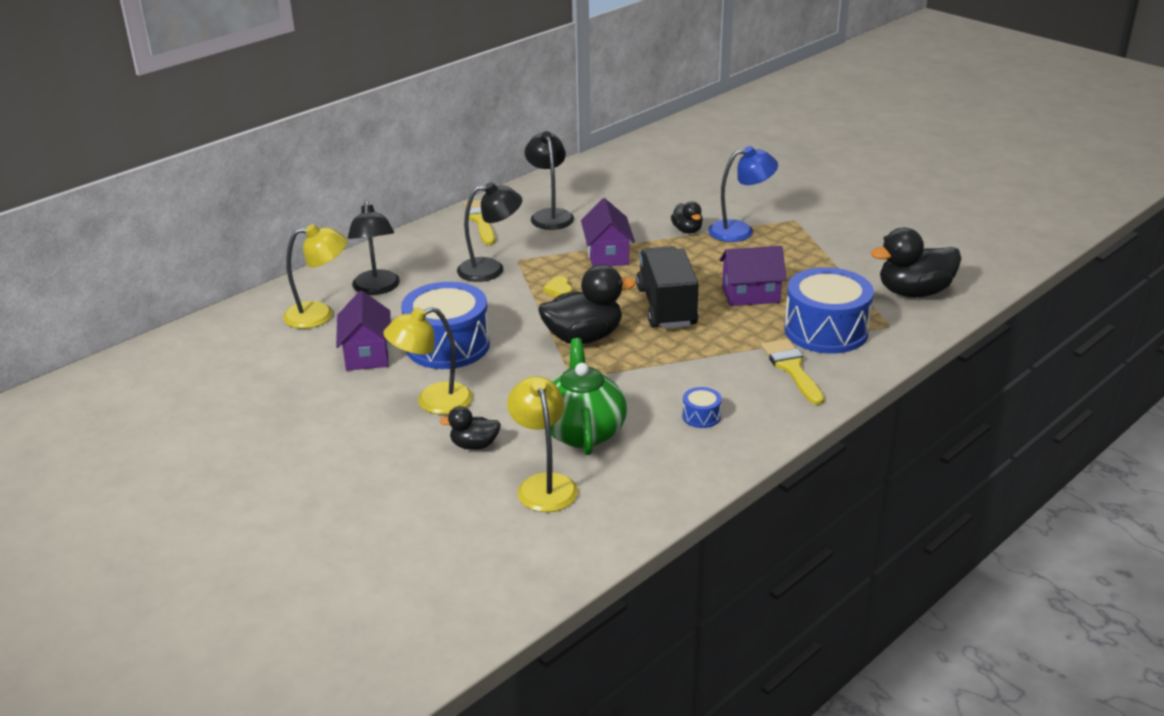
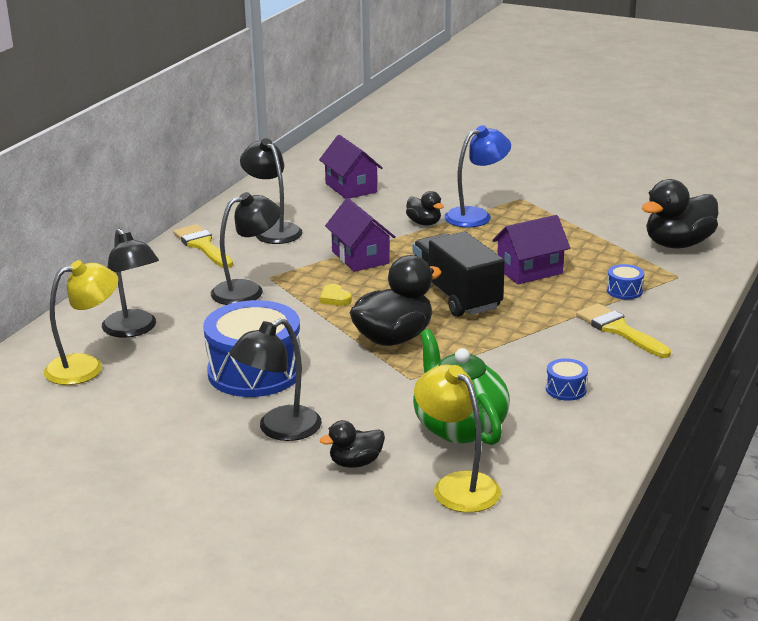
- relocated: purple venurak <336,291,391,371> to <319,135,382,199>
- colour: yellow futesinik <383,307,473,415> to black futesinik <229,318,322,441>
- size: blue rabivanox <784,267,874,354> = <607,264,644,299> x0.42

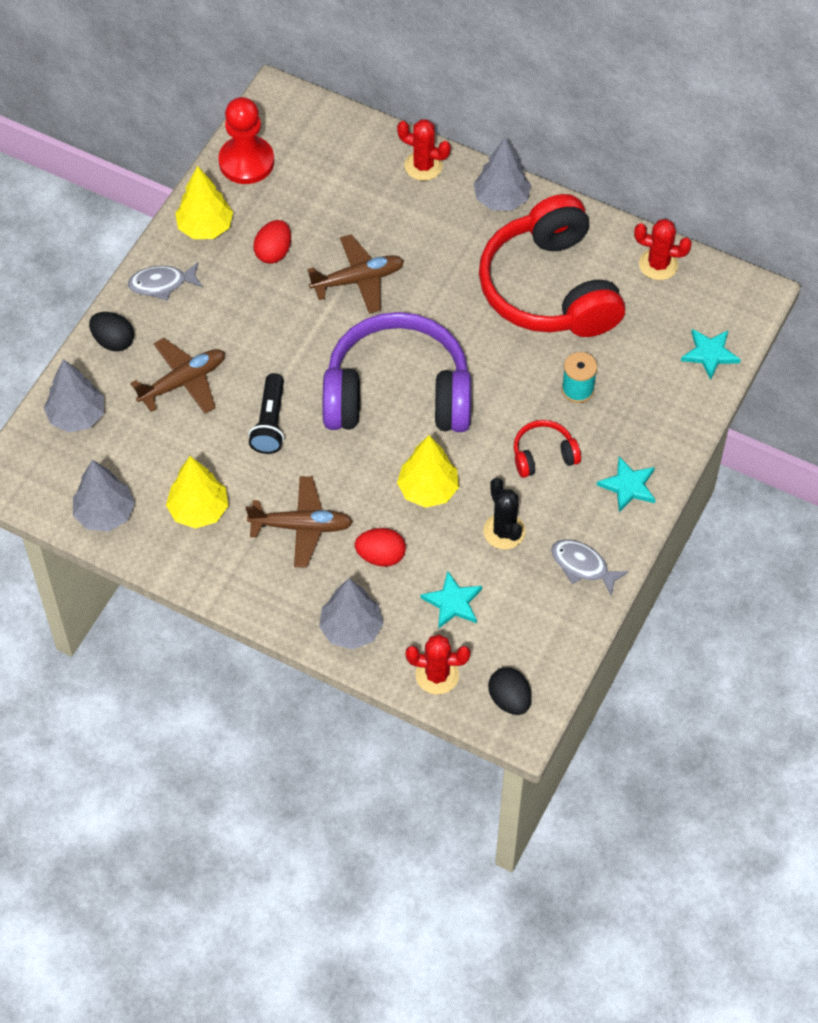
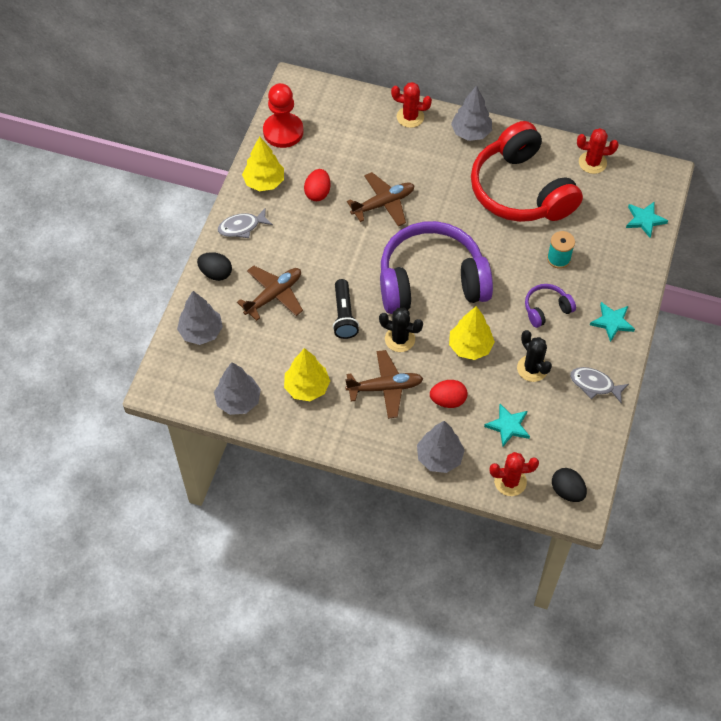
- appeared: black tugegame <379,308,423,352>
- colour: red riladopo <514,420,581,478> to purple riladopo <525,284,576,328>

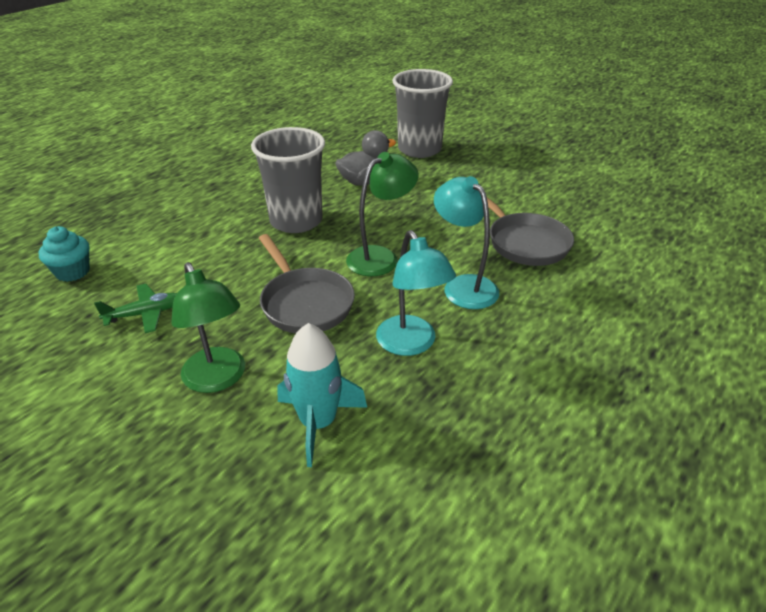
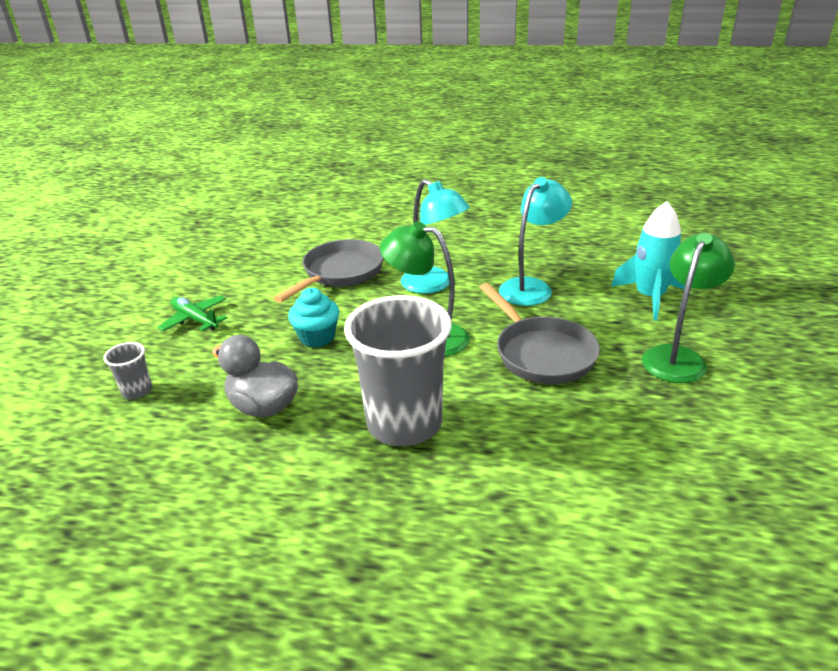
- relocated: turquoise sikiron <39,226,90,282> to <288,288,339,348>
- relocated: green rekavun <94,284,177,333> to <158,295,228,331>
- spun: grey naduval <259,234,355,334> = <479,283,600,384> 120 degrees clockwise
- spun: turquoise futesinik <434,176,499,309> = <401,179,470,294> 75 degrees counterclockwise
- size: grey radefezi <392,69,453,158> = <104,342,152,399> x0.42

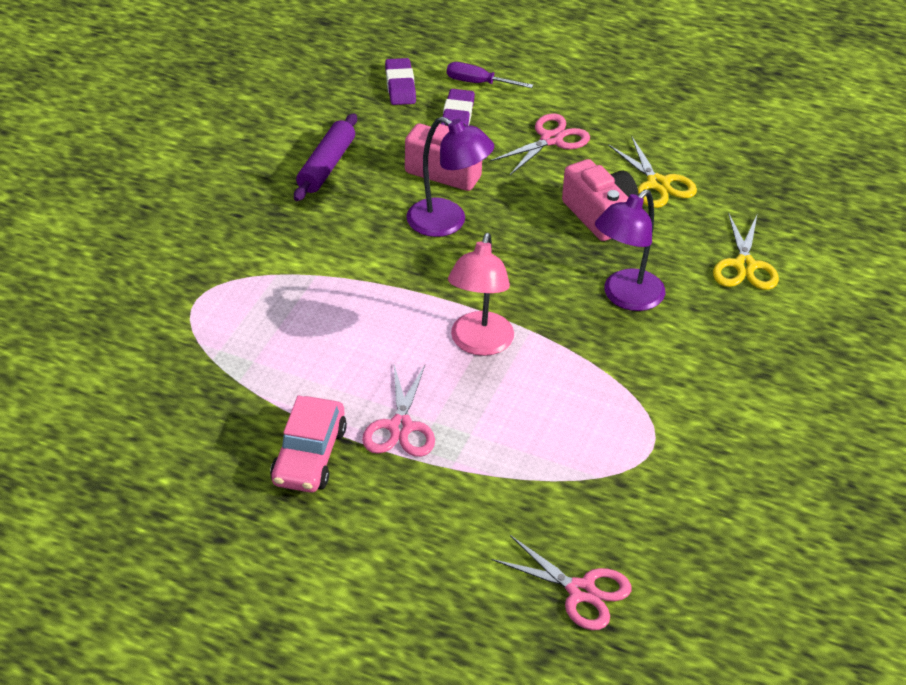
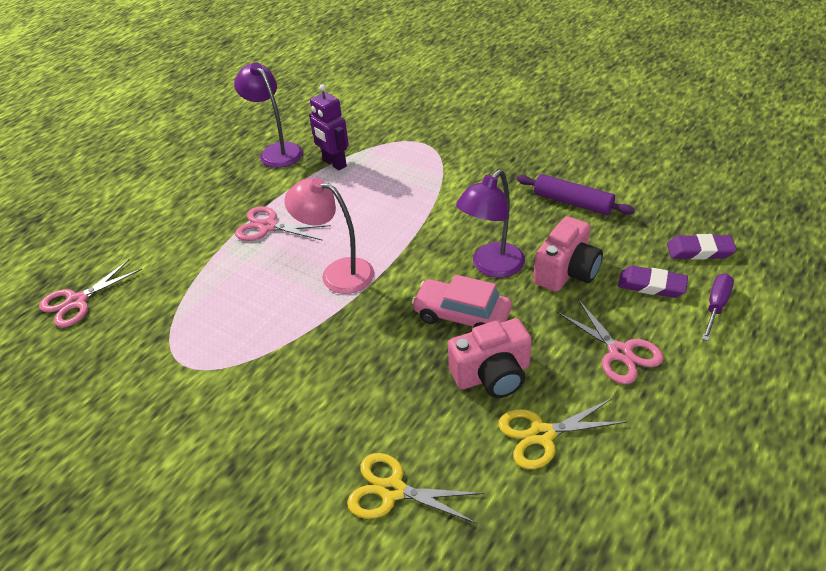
- appeared: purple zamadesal <309,84,349,170>
- relocated: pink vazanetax <270,396,347,493> to <412,275,512,328>
- relocated: purple futesinik <595,189,665,311> to <234,62,303,168>

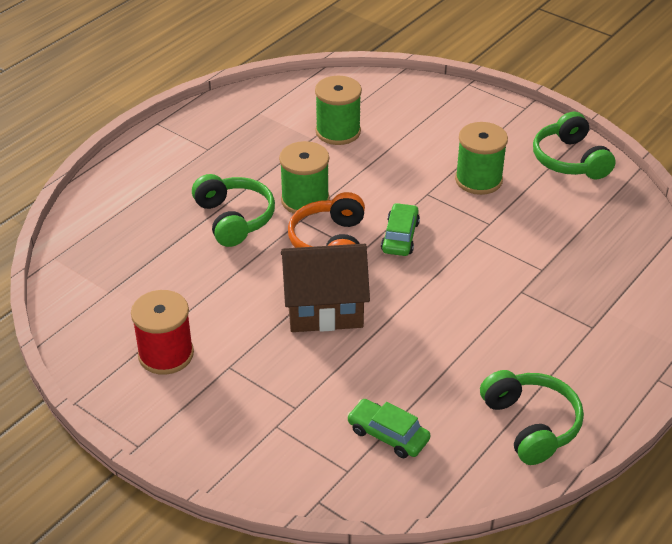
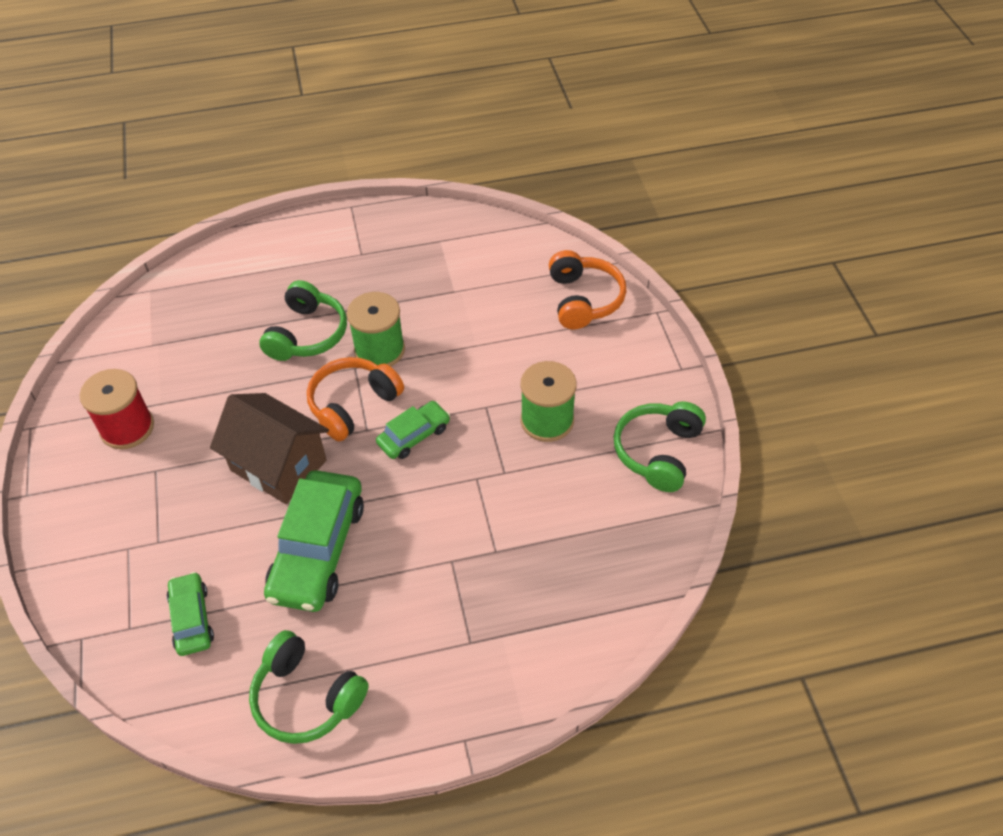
- missing: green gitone <315,76,362,145>
- appeared: green vazanetax <264,470,364,612>
- appeared: orange riladopo <549,250,626,329>
- spun: green riladopo <480,370,584,465> = <249,630,369,744> 105 degrees clockwise

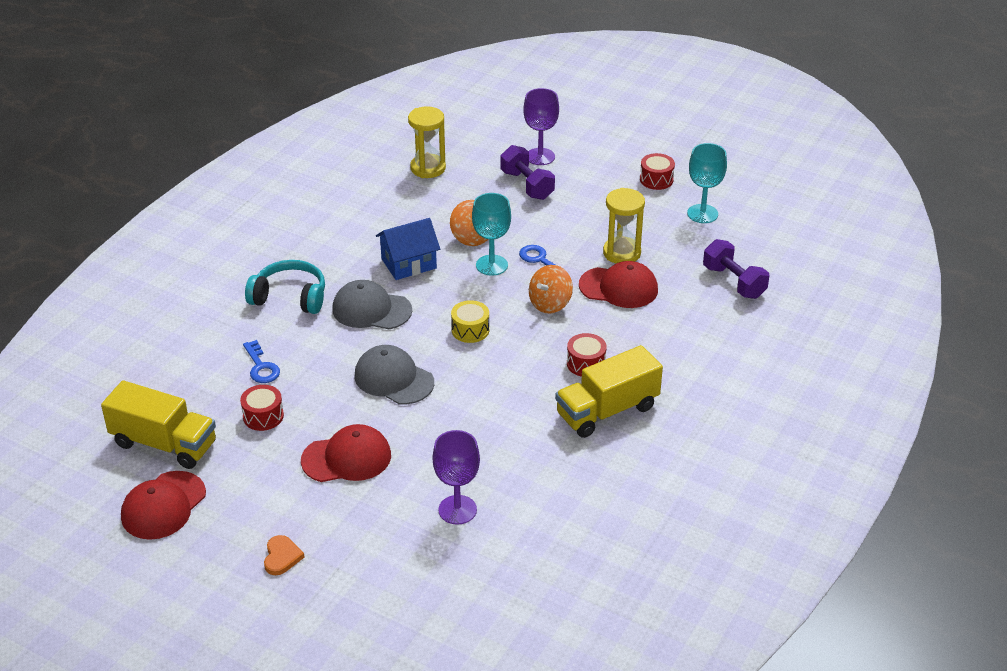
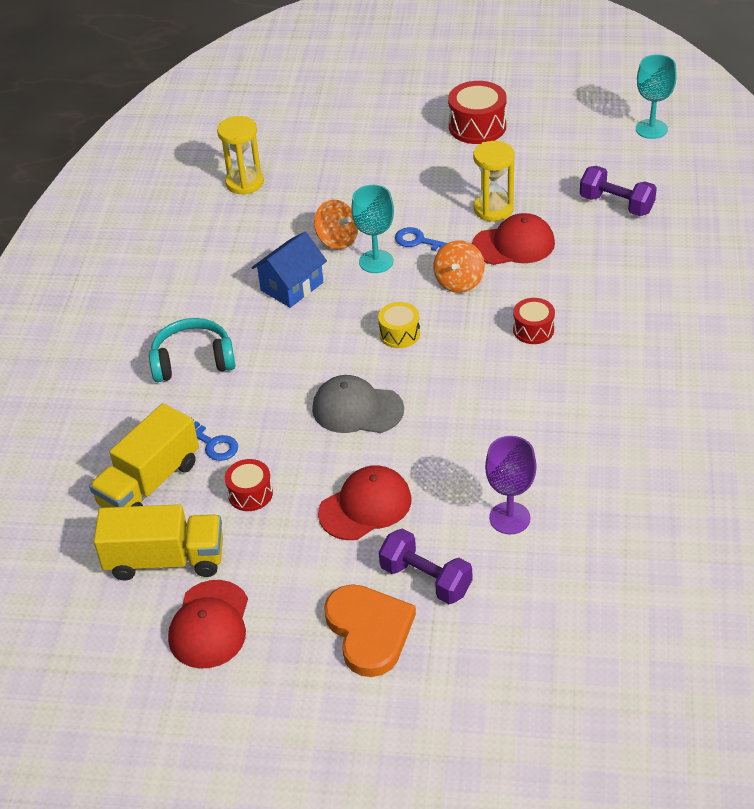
- missing: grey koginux <332,280,412,329>
- missing: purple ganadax <523,88,559,165>
- relocated: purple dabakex <501,145,555,200> to <379,528,472,604>
- relocated: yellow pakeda <555,345,663,438> to <89,403,199,508>
- relocated: turquoise ganadax <687,143,727,223> to <636,54,677,139>
- size: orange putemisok <264,535,305,575> = <324,584,416,677> x2.04
- size: red rabivanox <640,153,675,190> = <448,81,507,144> x1.63

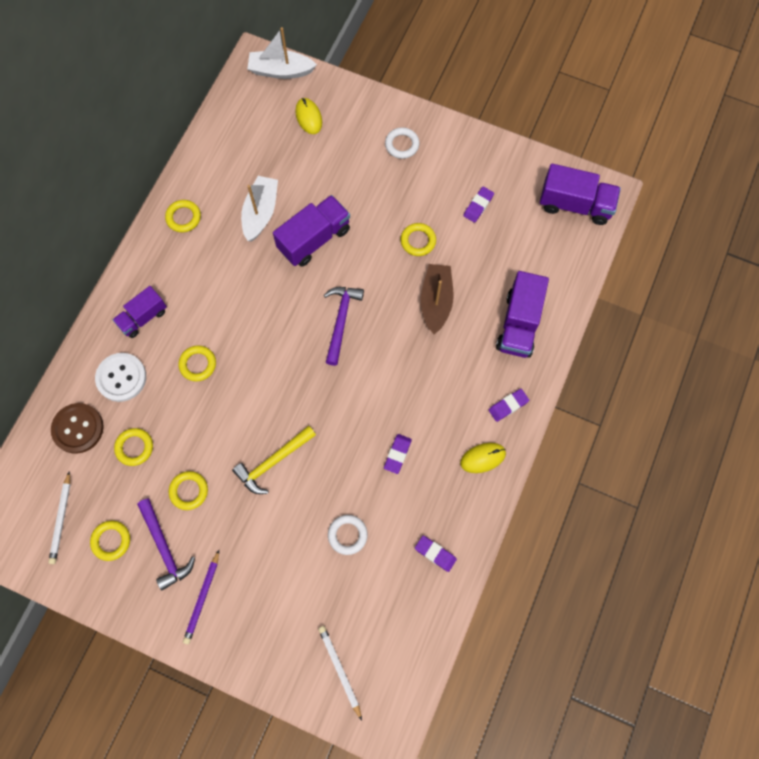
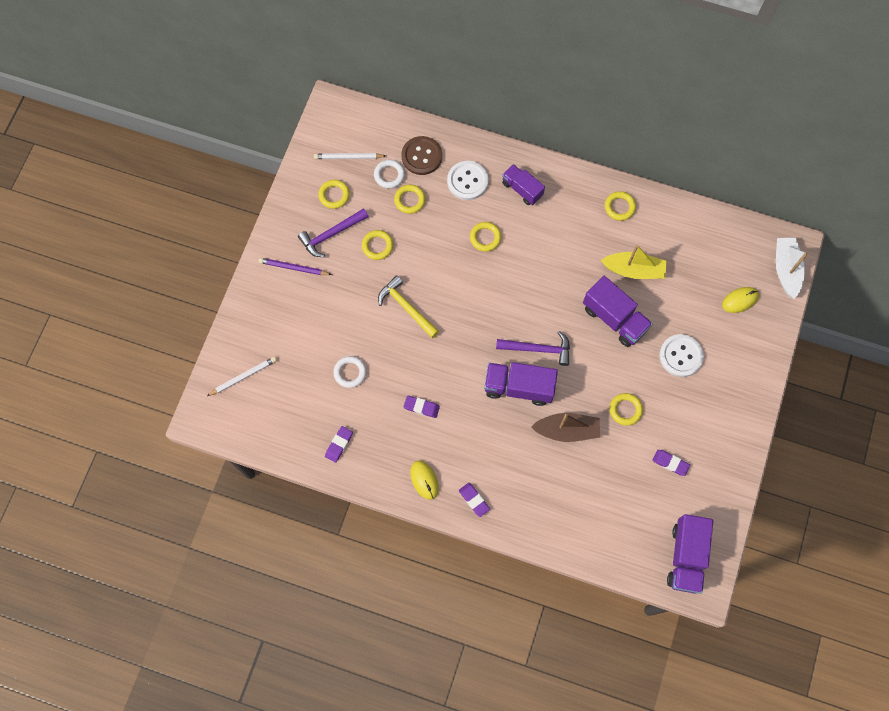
- appeared: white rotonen <659,334,704,377>
- relocated: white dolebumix <385,127,419,159> to <374,160,405,188>
- relocated: purple pakeda <496,271,549,358> to <484,362,558,406>
- colour: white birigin <241,176,278,241> to yellow birigin <600,244,667,279>

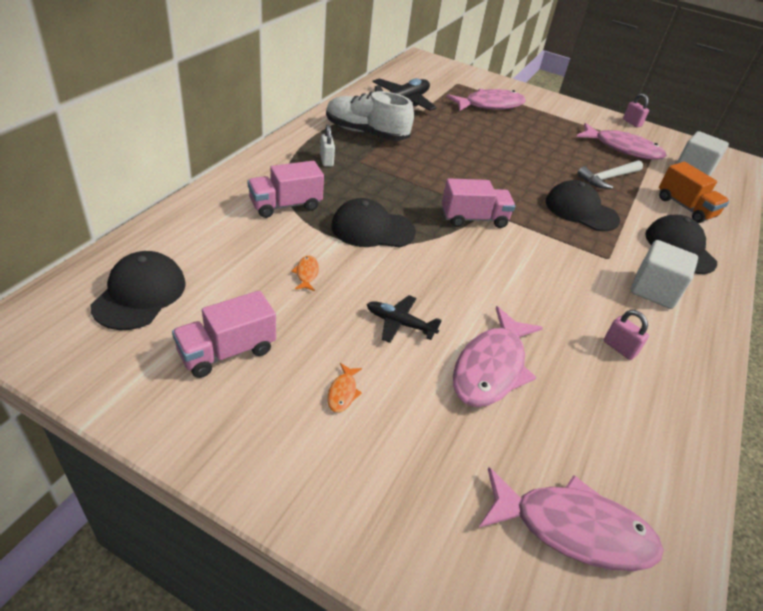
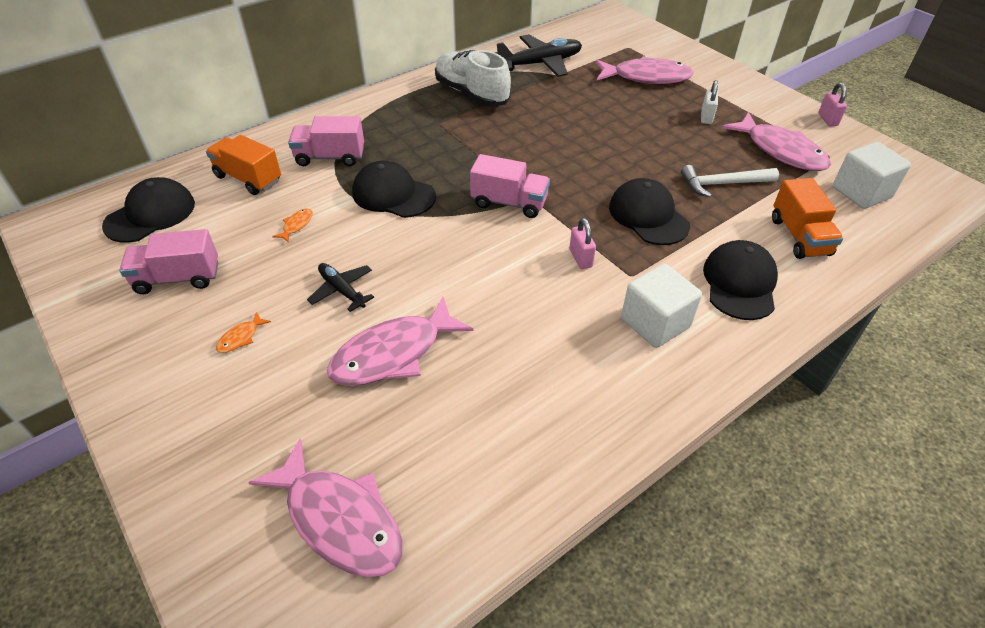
- appeared: orange pakeda <206,135,281,195>
- relocated: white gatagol <320,124,335,166> to <701,80,718,124>
- relocated: pink gatagol <604,310,649,360> to <569,218,596,269>

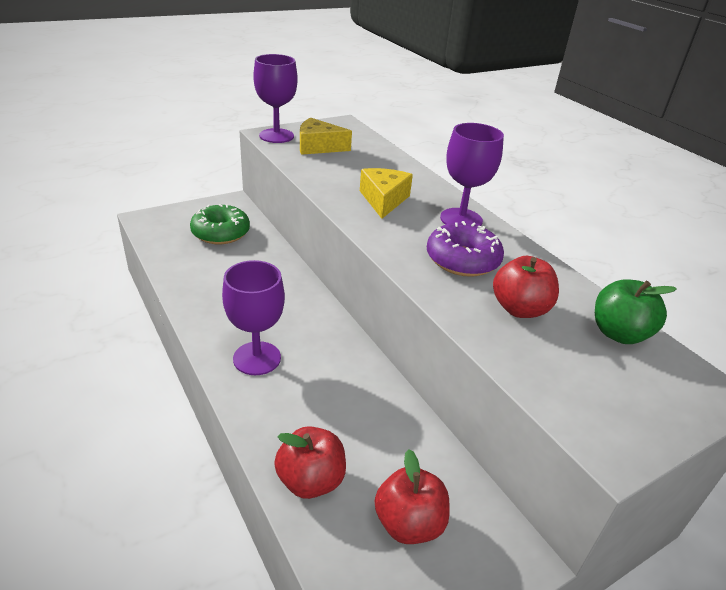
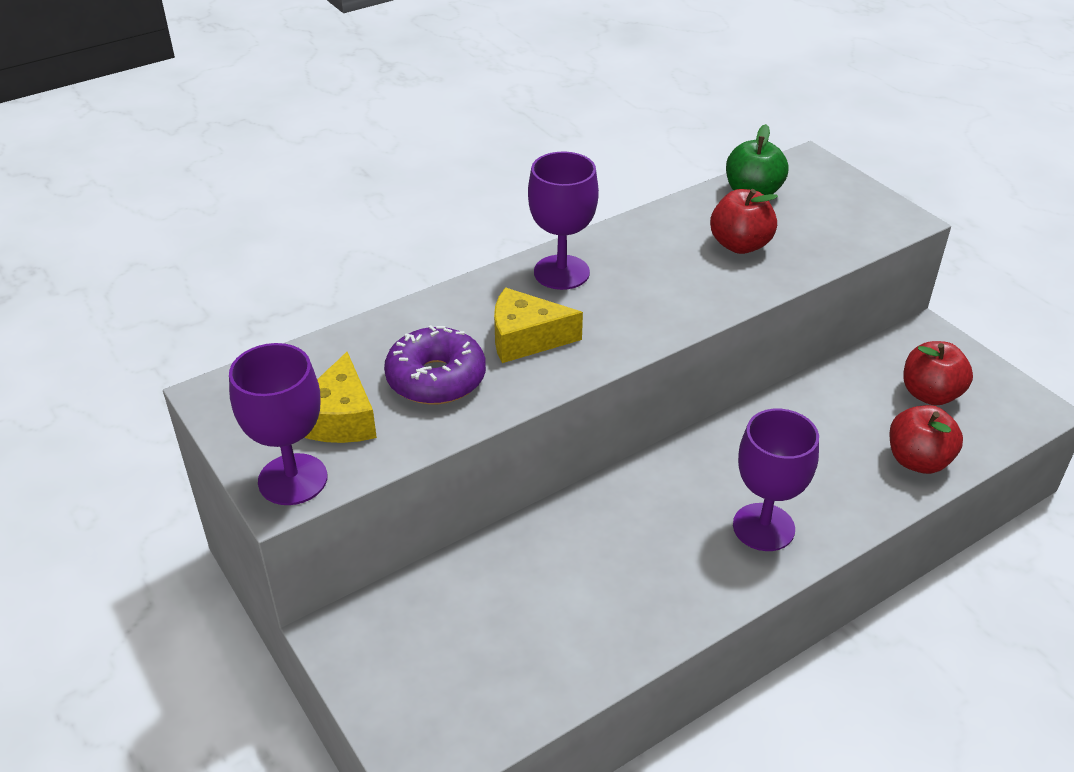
- missing: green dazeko <190,204,250,244>
- relocated: purple dazeko <427,221,504,277> to <384,325,486,405>

